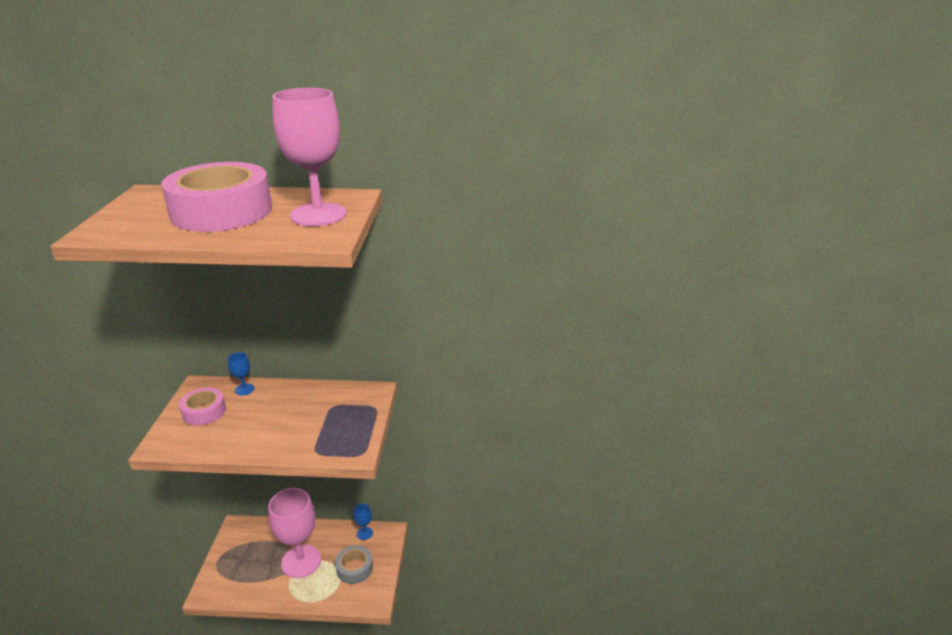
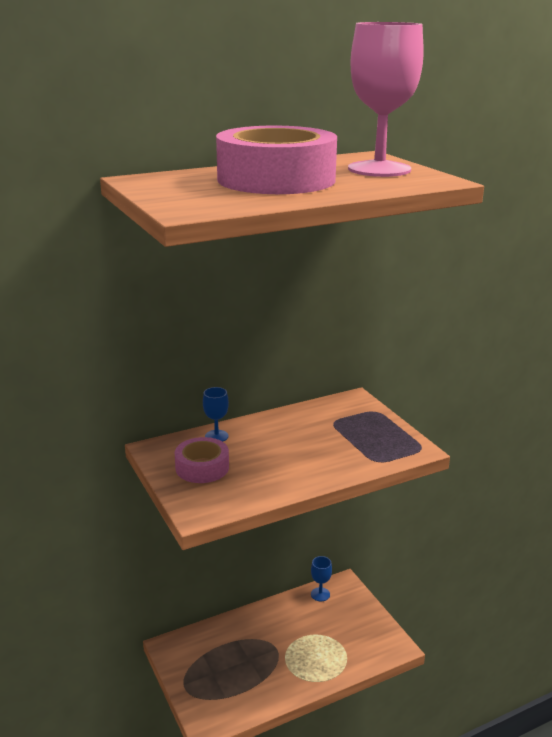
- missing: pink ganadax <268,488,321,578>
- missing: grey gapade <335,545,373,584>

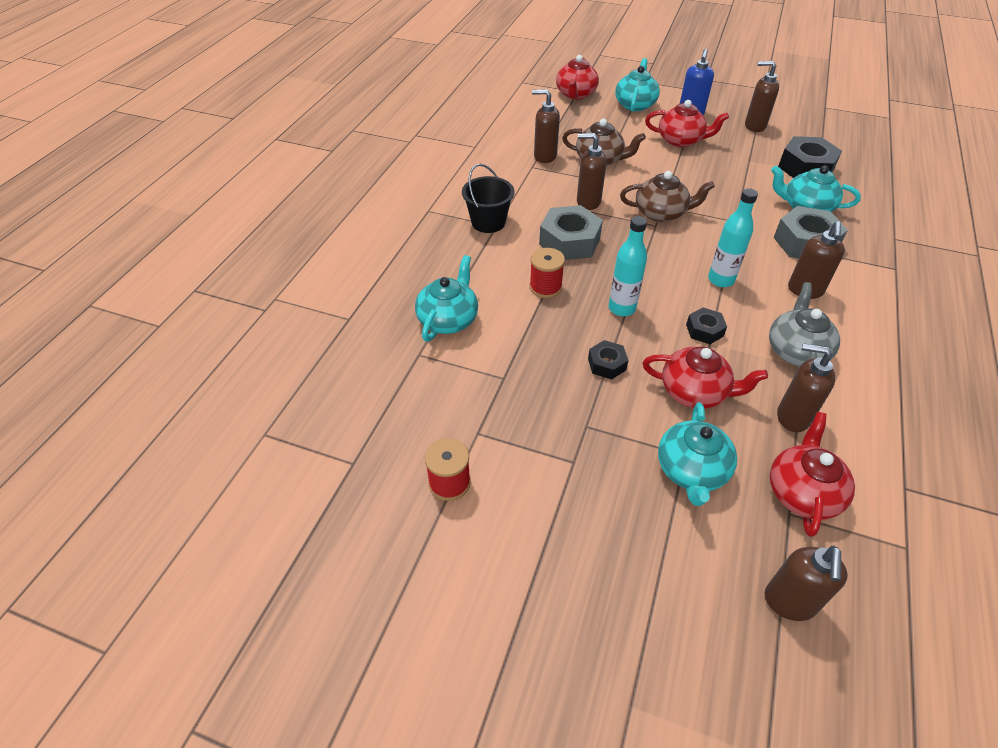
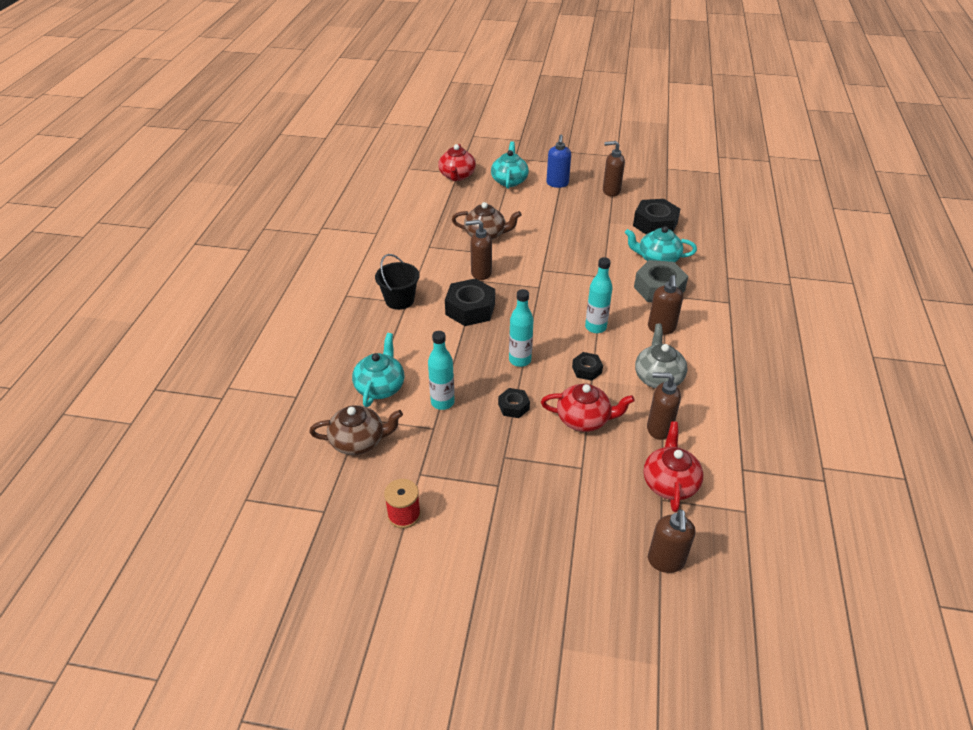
- missing: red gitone <530,248,565,298>
- missing: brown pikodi <532,89,560,163>
- missing: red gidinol <645,100,729,147>
- missing: turquoise gidinol <658,402,737,506>
- appeared: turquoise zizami <428,331,455,410>
- relocated: brown gidinol <620,171,715,222> to <309,405,403,455>
- colour: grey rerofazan <539,205,603,260> to black rerofazan <445,278,495,326>

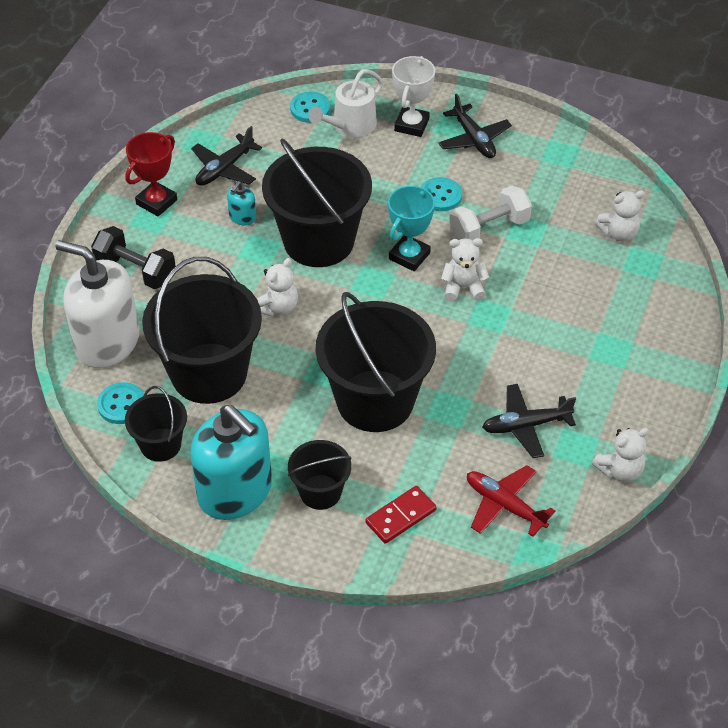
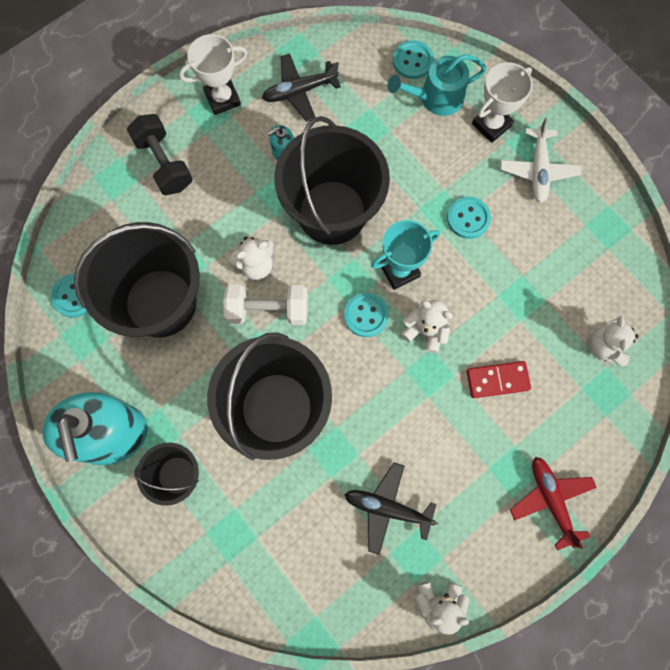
- missing: white pikodi <56,240,140,368>
- missing: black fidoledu <125,386,187,462>
- appeared: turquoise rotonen <344,293,389,337>
- relocated: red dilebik <365,486,437,544> to <466,361,531,398>
- relocated: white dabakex <449,186,532,240> to <223,284,307,325>
- relocated: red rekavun <467,465,555,537> to <510,457,597,550>
- colour: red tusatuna <125,132,177,216> to white tusatuna <179,34,247,115>
- colour: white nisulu <308,69,383,137> to turquoise nisulu <388,54,487,116>
- colour: black rekavun <438,94,512,158> to white rekavun <500,117,581,203>
- spun: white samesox <595,190,645,242> = <589,316,639,367> 75 degrees clockwise

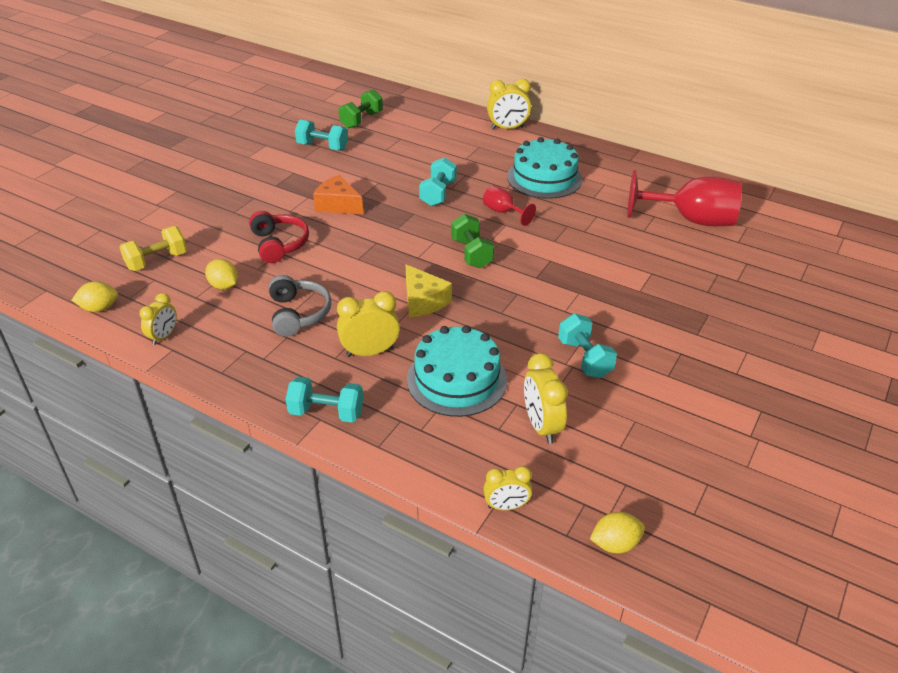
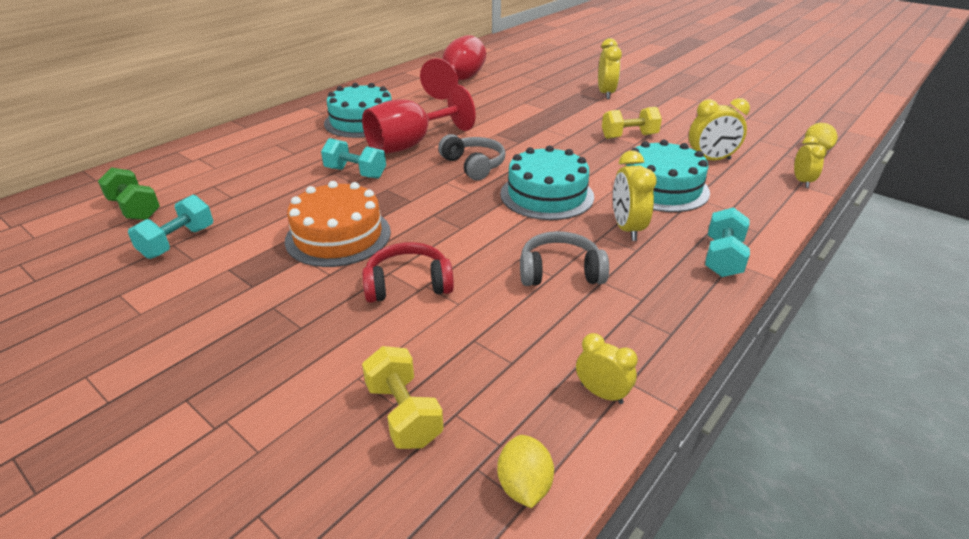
- missing: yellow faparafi <205,259,238,290>
- relocated: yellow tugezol <487,79,531,130> to <598,38,622,99>
- exchanged: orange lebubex <313,175,363,214> to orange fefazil <285,181,391,267>
- exchanged: yellow lebubex <406,264,452,317> to turquoise fefazil <500,145,594,220>
- exchanged: green dabakex <451,214,494,268> to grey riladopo <438,134,506,181>
- colour: turquoise dabakex <558,313,617,378> to yellow dabakex <602,107,662,139>
- size: red ganadax <483,185,536,226> = <362,85,476,154> x2.02

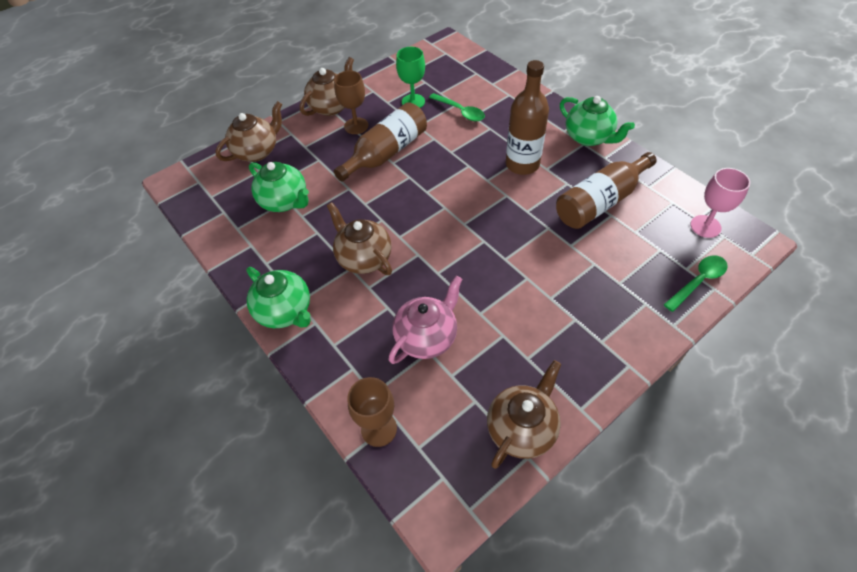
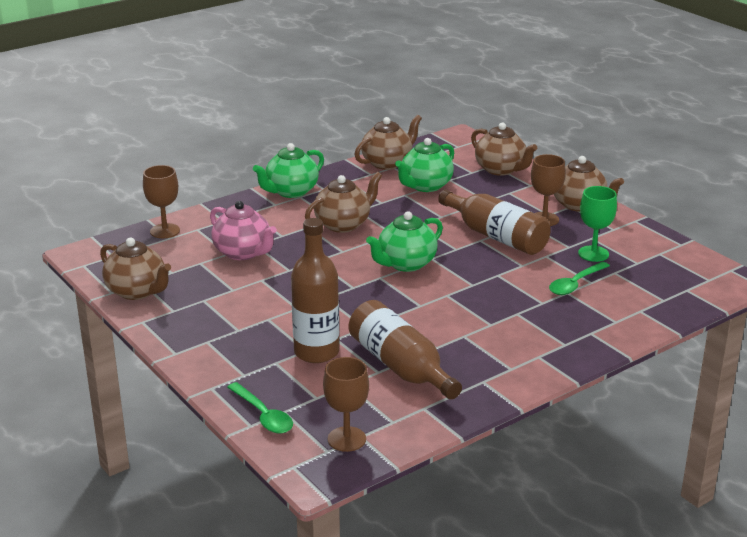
- appeared: brown gidinol <354,115,422,170>
- relocated: brown zizami <506,60,549,175> to <291,218,339,363>
- relocated: green gidinol <560,96,635,146> to <366,211,443,272>
- colour: pink ganadax <690,168,750,238> to brown ganadax <323,357,369,452>

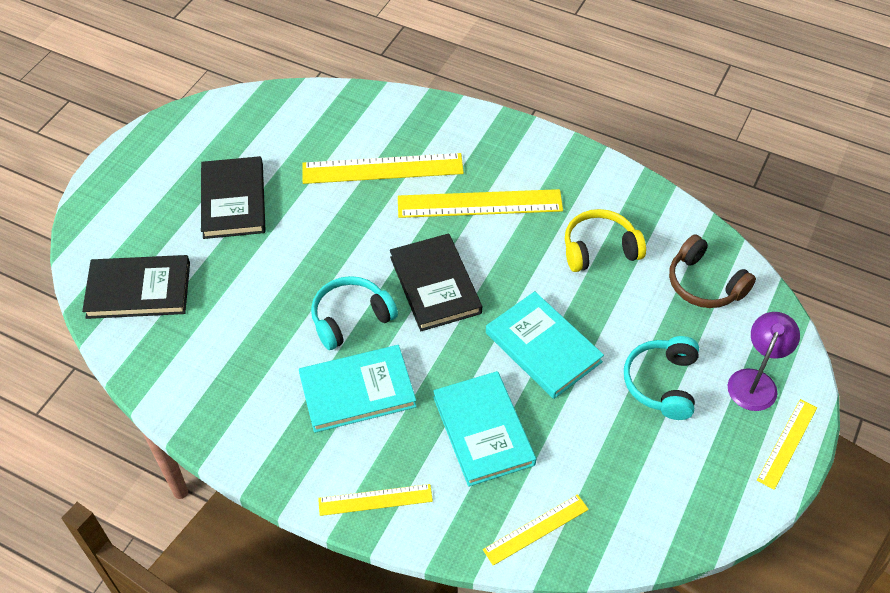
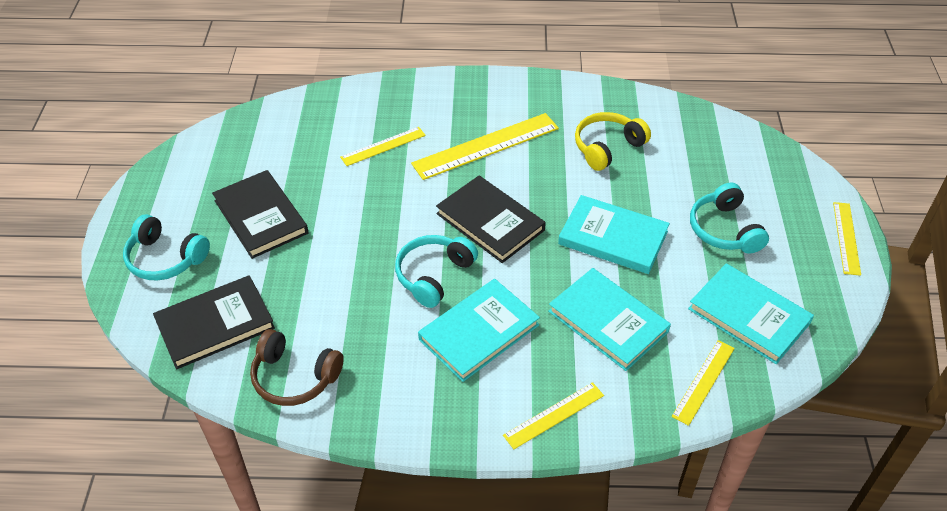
- missing: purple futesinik <728,312,800,411>
- appeared: turquoise riladopo <123,214,210,280>
- appeared: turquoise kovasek <688,263,814,364>
- relocated: brown riladopo <669,234,756,308> to <250,329,344,406>
- size: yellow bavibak <302,153,464,184> = <340,127,426,166> x0.57

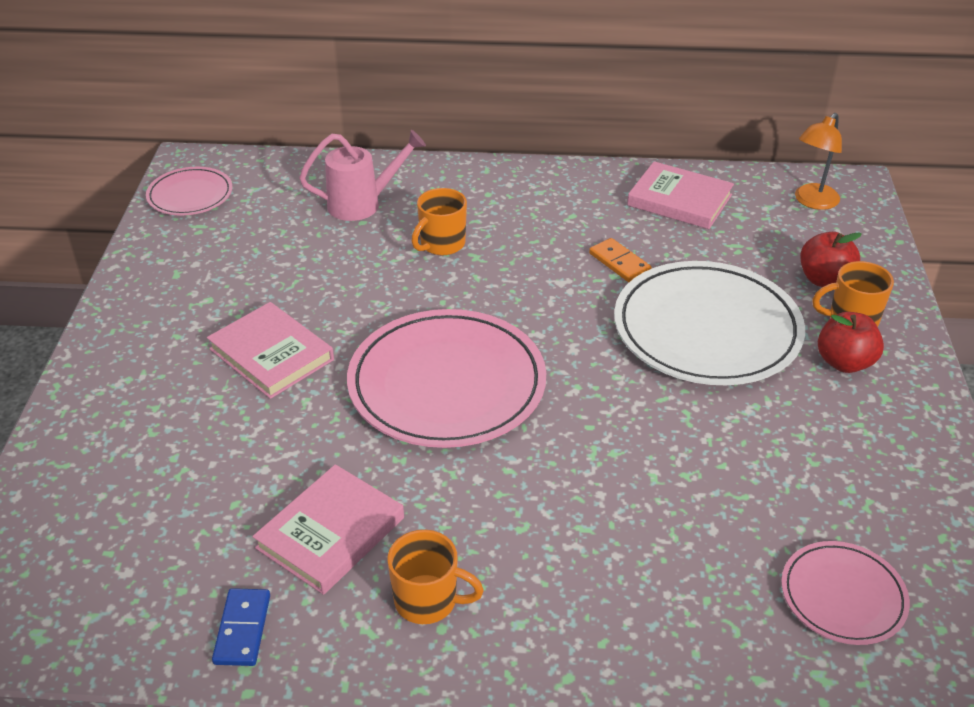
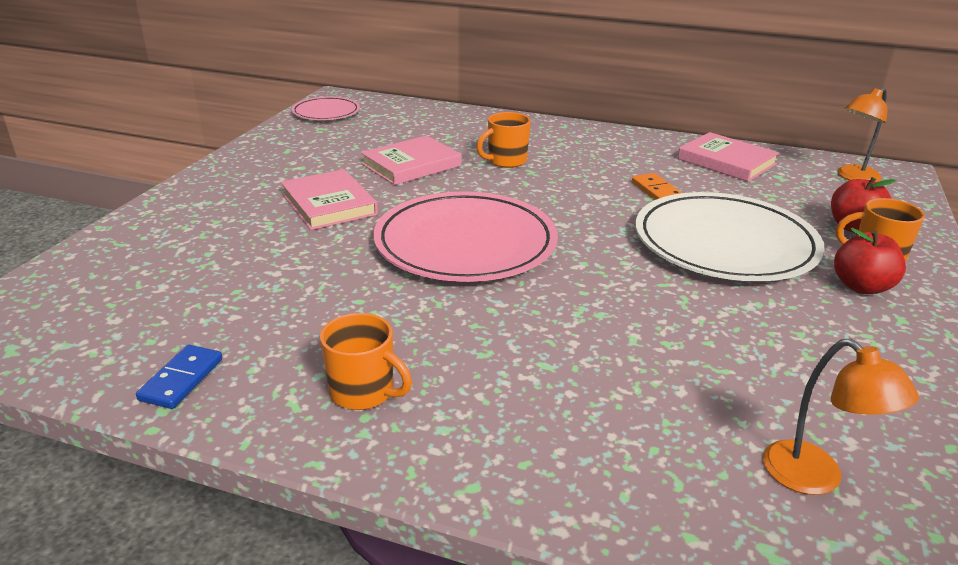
- missing: pink nisulu <299,130,426,221>
- relocated: pink kovasek <253,464,404,595> to <361,135,461,185>
- exchanged: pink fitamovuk <781,541,910,645> to orange futesinik <763,338,919,495>

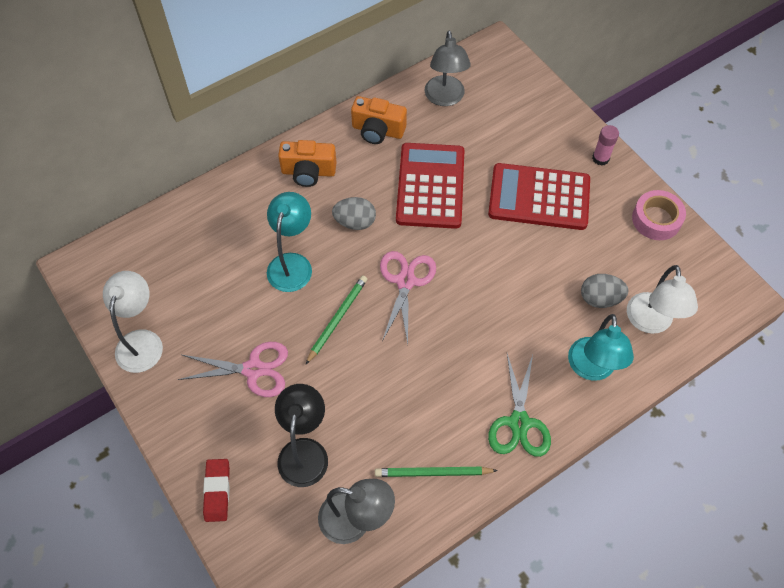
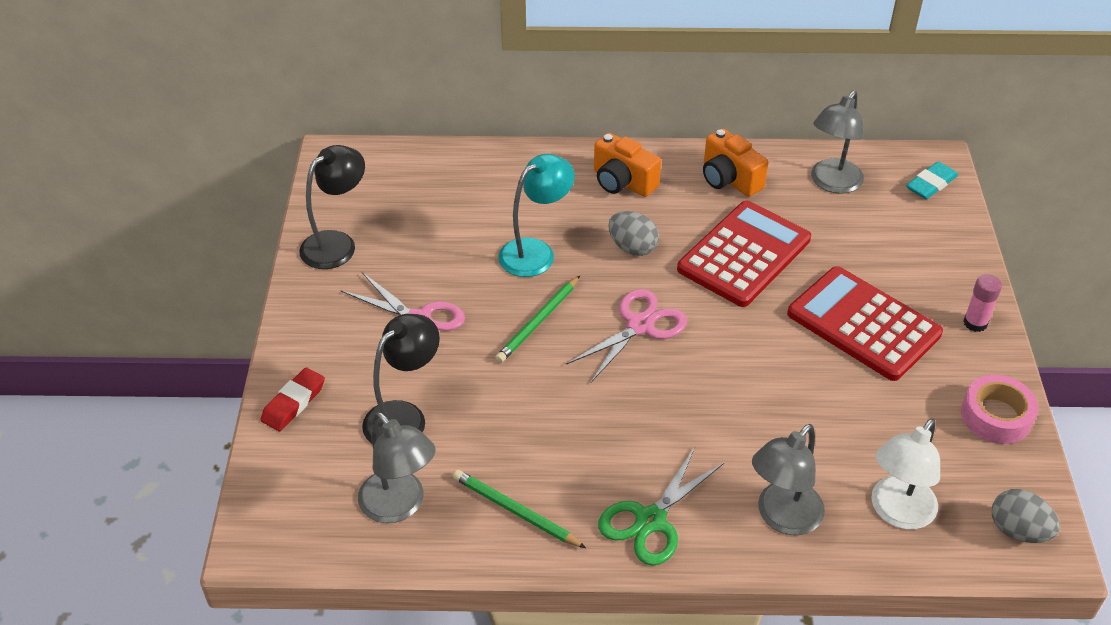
- appeared: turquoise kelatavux <906,162,958,199>
- relocated: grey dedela <581,274,628,308> to <992,489,1060,543>
- colour: white futesinik <103,271,163,373> to black futesinik <299,145,365,269>
- colour: turquoise futesinik <568,314,634,381> to grey futesinik <752,424,825,535>
- spun: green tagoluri <305,275,367,365> = <495,276,580,363> 150 degrees clockwise

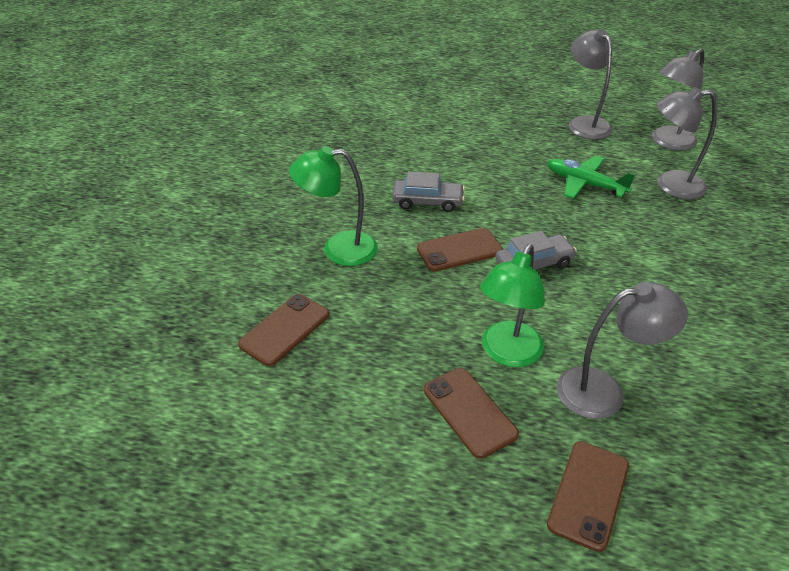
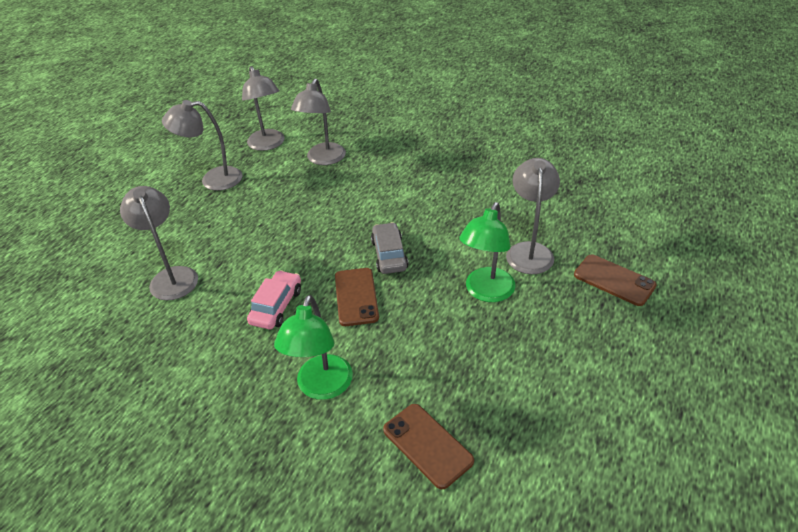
- missing: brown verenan <424,368,519,459>
- missing: green rekavun <547,156,635,199>
- appeared: grey futesinik <120,186,198,300>
- colour: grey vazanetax <392,172,465,212> to pink vazanetax <247,270,301,329>
- spun: green futesinik <480,244,545,367> = <459,202,516,302> 75 degrees clockwise

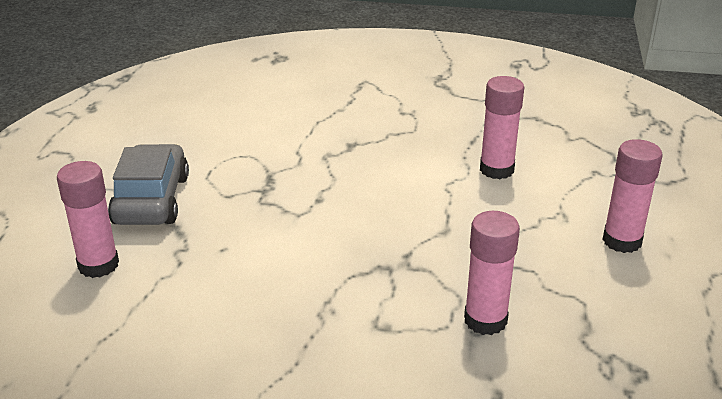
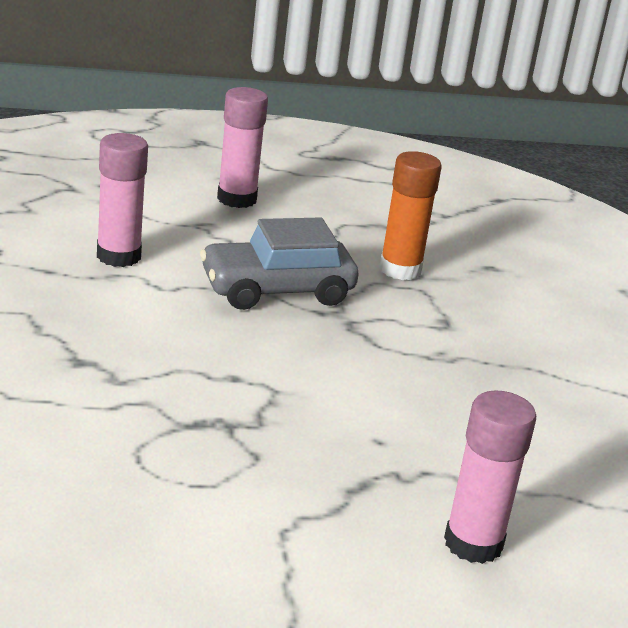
- relocated: grey vazanetax <108,144,189,225> to <200,217,359,310>
- colour: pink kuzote <464,211,520,335> to orange kuzote <379,151,442,280>

